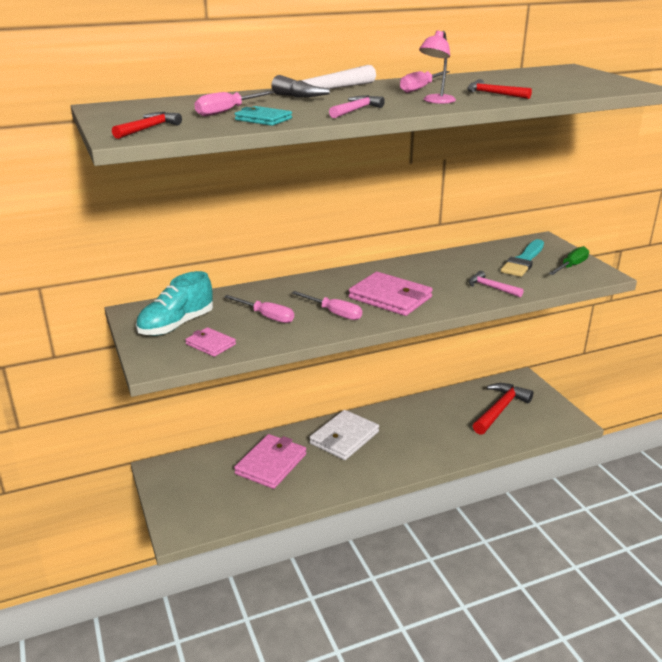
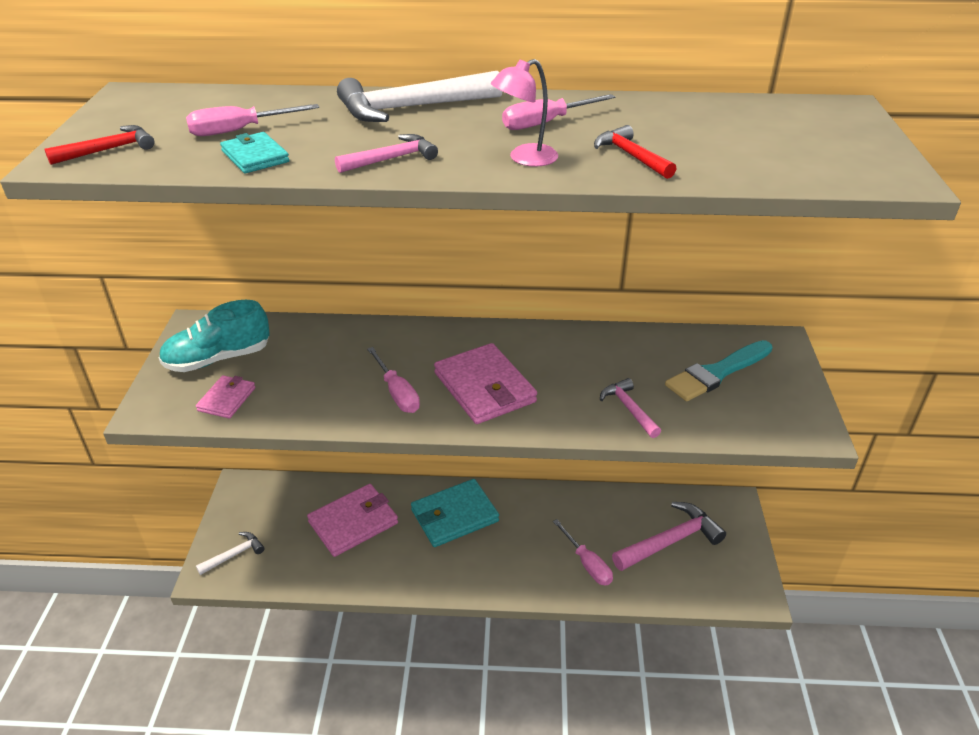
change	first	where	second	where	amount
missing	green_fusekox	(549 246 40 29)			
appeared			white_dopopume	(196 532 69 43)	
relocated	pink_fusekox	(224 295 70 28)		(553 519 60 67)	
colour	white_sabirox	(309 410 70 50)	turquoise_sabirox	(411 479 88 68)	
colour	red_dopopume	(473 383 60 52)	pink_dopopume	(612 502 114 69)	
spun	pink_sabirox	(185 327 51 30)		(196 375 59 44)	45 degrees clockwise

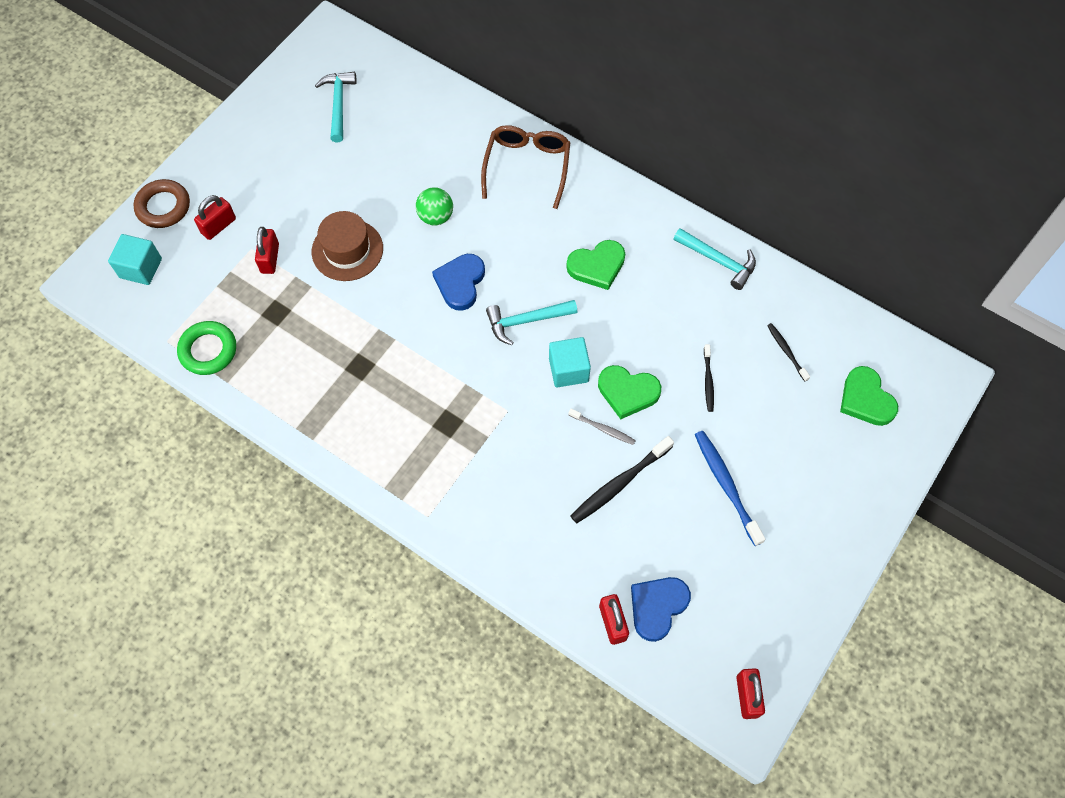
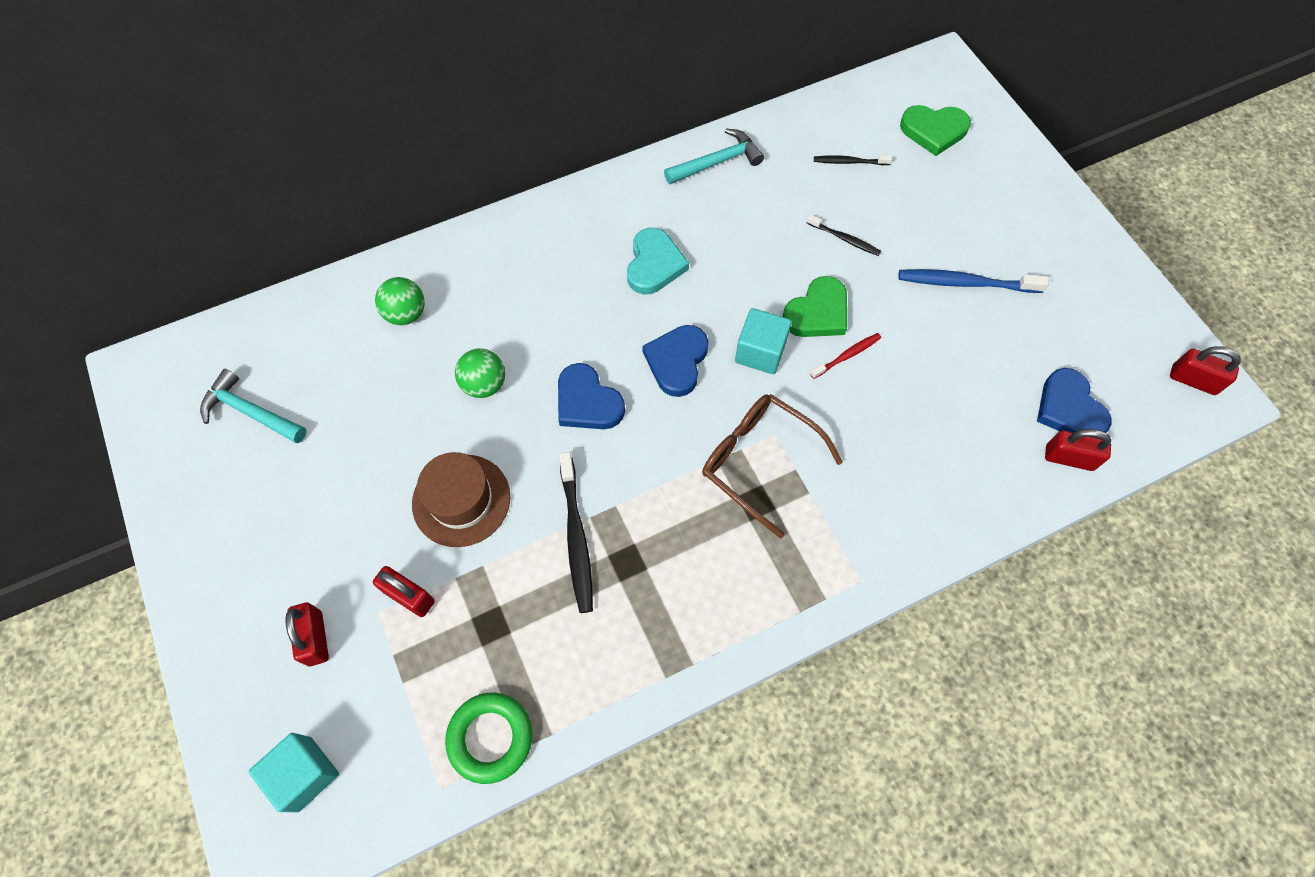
change	first	where	second	where	amount
missing	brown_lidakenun	(133 179 57 49)			
appeared			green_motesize	(375 277 50 48)	
relocated	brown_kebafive	(481 125 90 84)		(702 394 141 145)	
relocated	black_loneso	(571 436 103 87)		(559 452 34 161)	
exchanged	turquoise_dopopume	(486 300 91 45)	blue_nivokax	(642 325 67 72)	
colour	green_nivokax	(566 240 59 50)	turquoise_nivokax	(627 228 62 67)	
colour	grey_loneso	(568 409 68 36)	red_loneso	(810 333 71 46)	

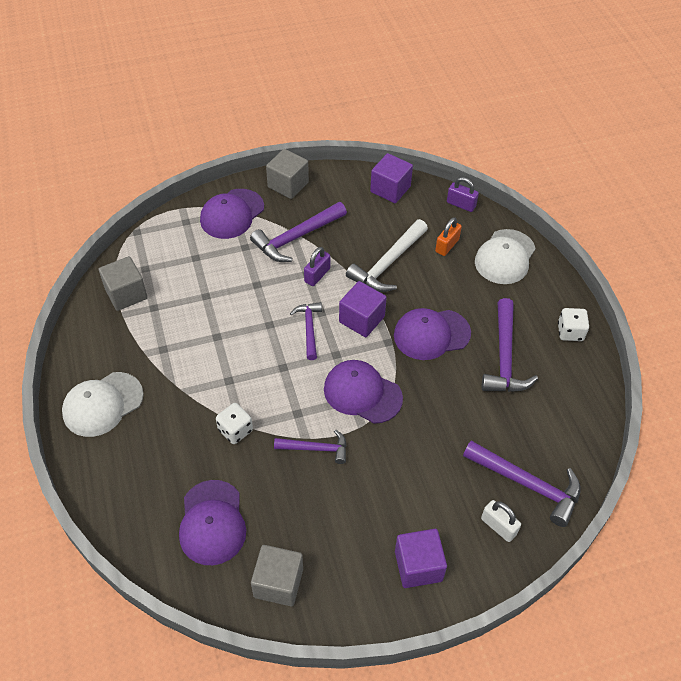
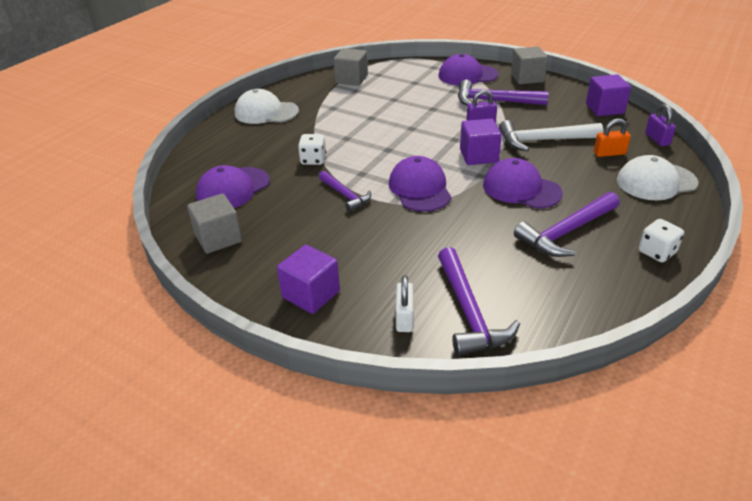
change	first	where	second	where	amount
missing	purple_dopopume	(290 302 32 58)			

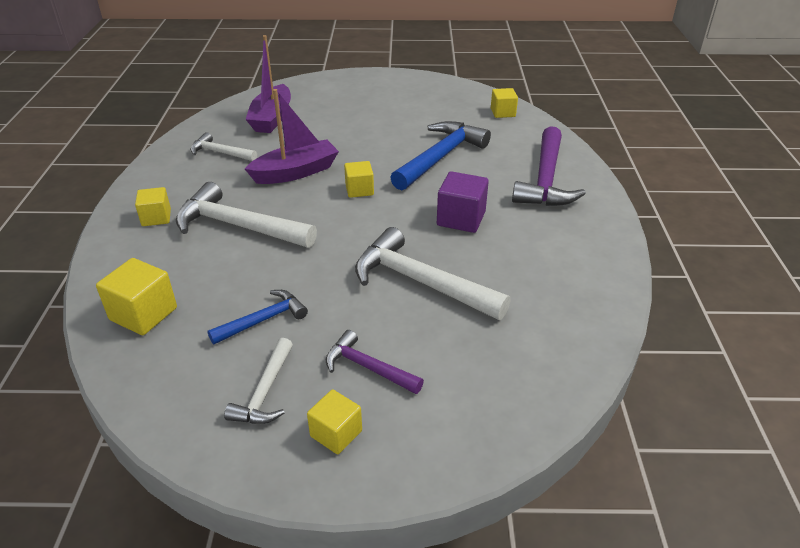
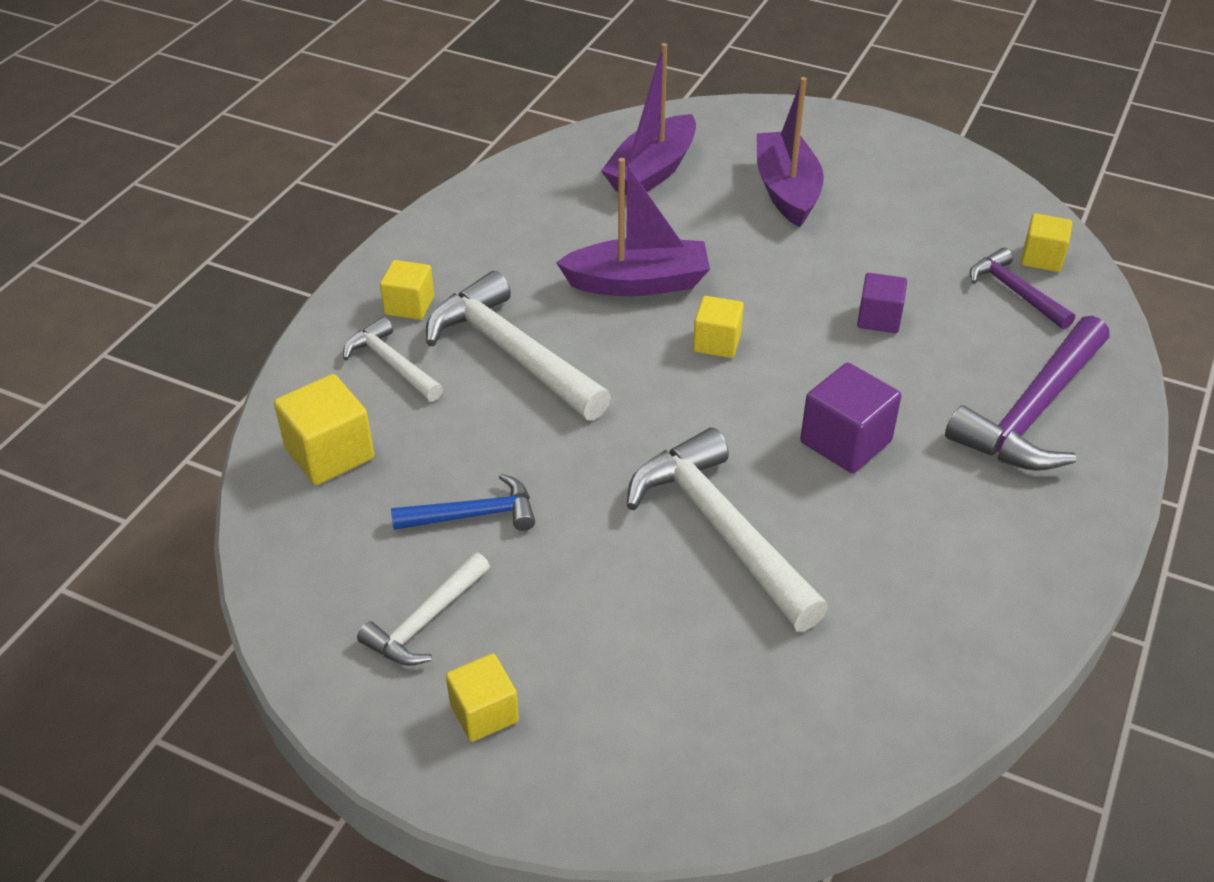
change	first	where	second	where	amount
appeared			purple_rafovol	(757 77 67 150)	
relocated	white_dopopume	(190 132 67 29)		(343 317 100 85)	
relocated	purple_dopopume	(326 330 98 64)		(970 248 105 81)	
exchanged	blue_dopopume	(390 121 101 70)	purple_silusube	(857 273 50 60)	

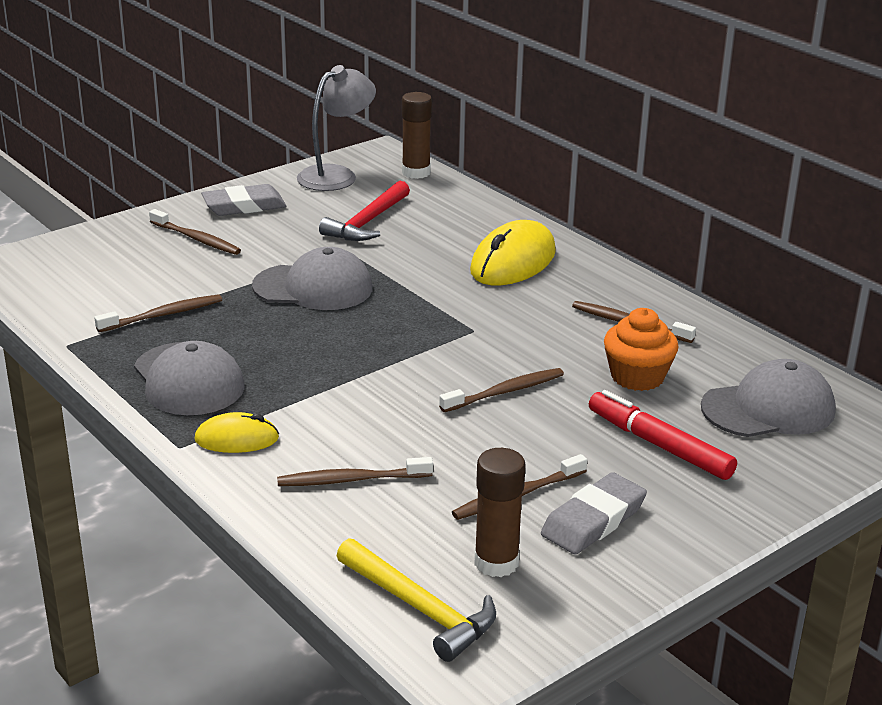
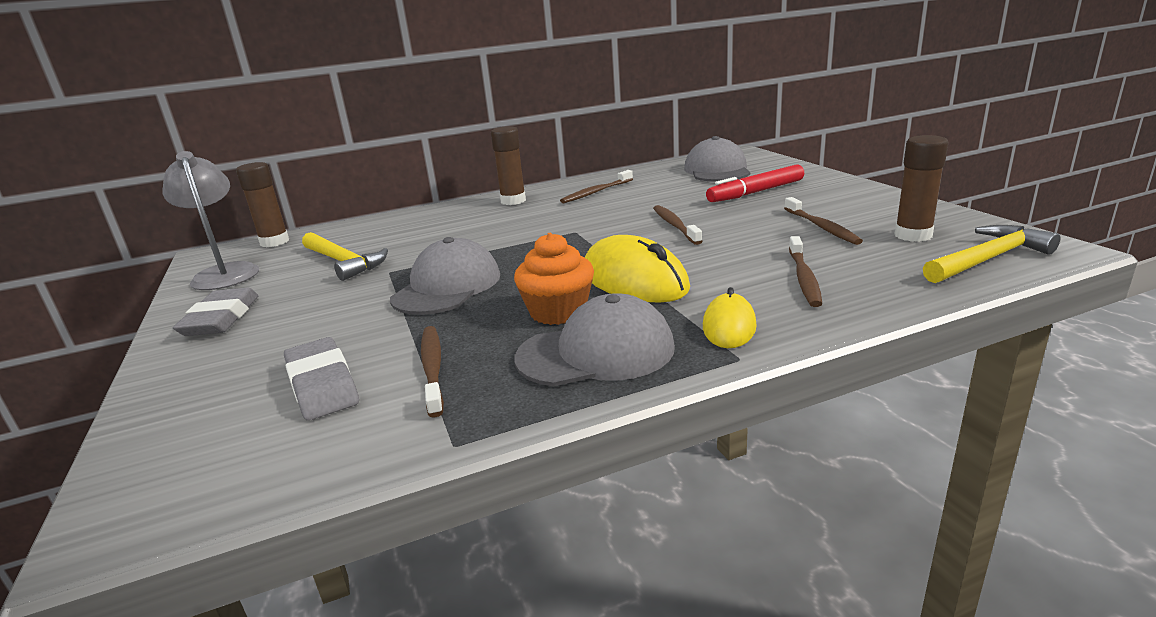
change	first	where	second	where	amount
missing	brown_loneso	(149 209 92 46)			
appeared			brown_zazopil	(491 126 35 79)	
relocated	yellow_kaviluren	(470 220 86 65)		(585 235 105 68)	
relocated	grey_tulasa	(541 472 106 83)		(284 337 75 84)	
relocated	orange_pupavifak	(604 308 75 83)		(514 233 80 92)	
colour	red_dopopume	(319 181 91 60)	yellow_dopopume	(302 232 86 49)	

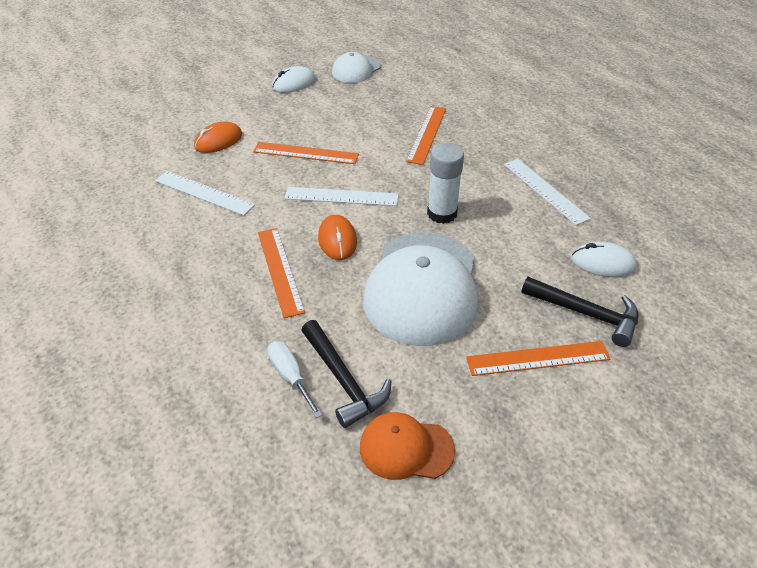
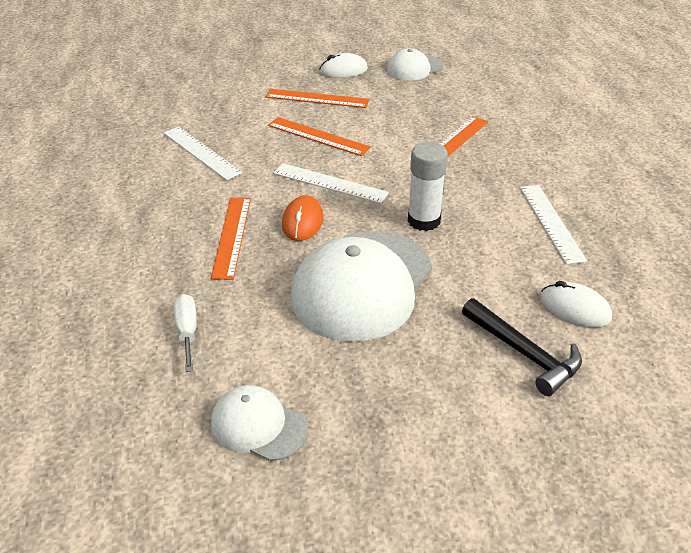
change	first	where	second	where	amount
missing	orange_kaviluren	(194 122 48 31)			
missing	black_dopopume	(301 320 90 108)			
relocated	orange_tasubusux	(466 341 144 35)		(265 89 105 19)	
colour	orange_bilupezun	(360 412 95 68)	white_bilupezun	(211 385 97 76)	

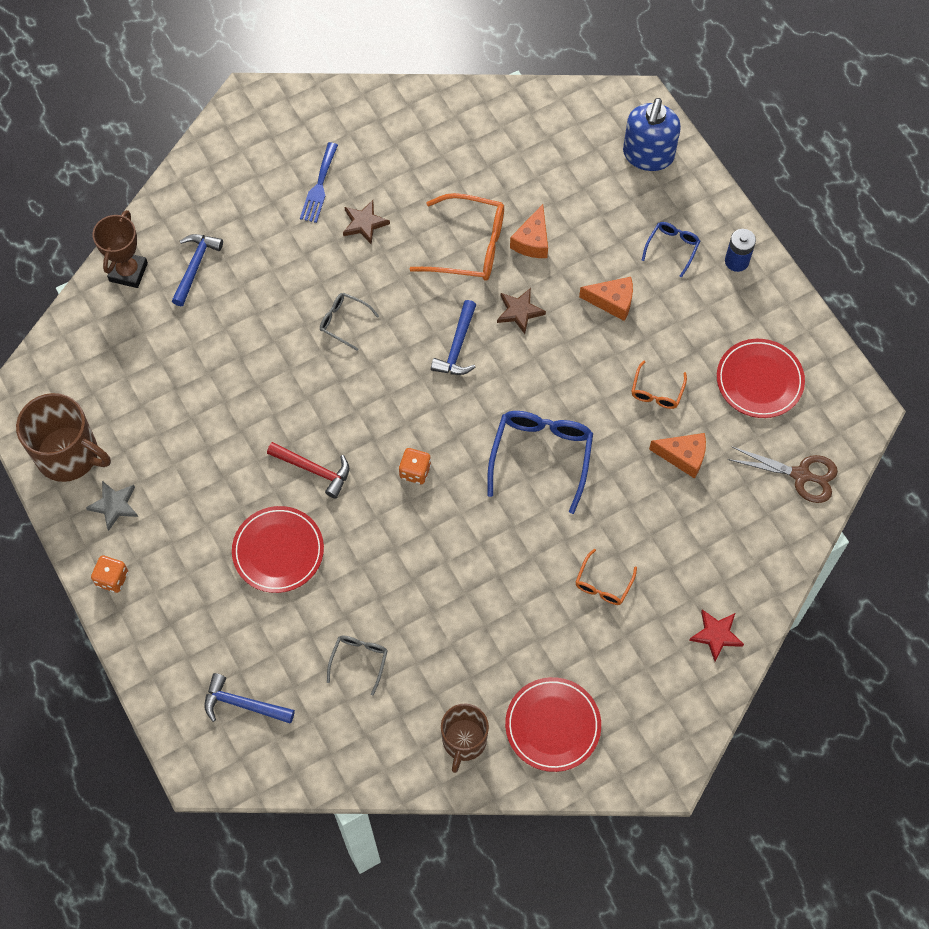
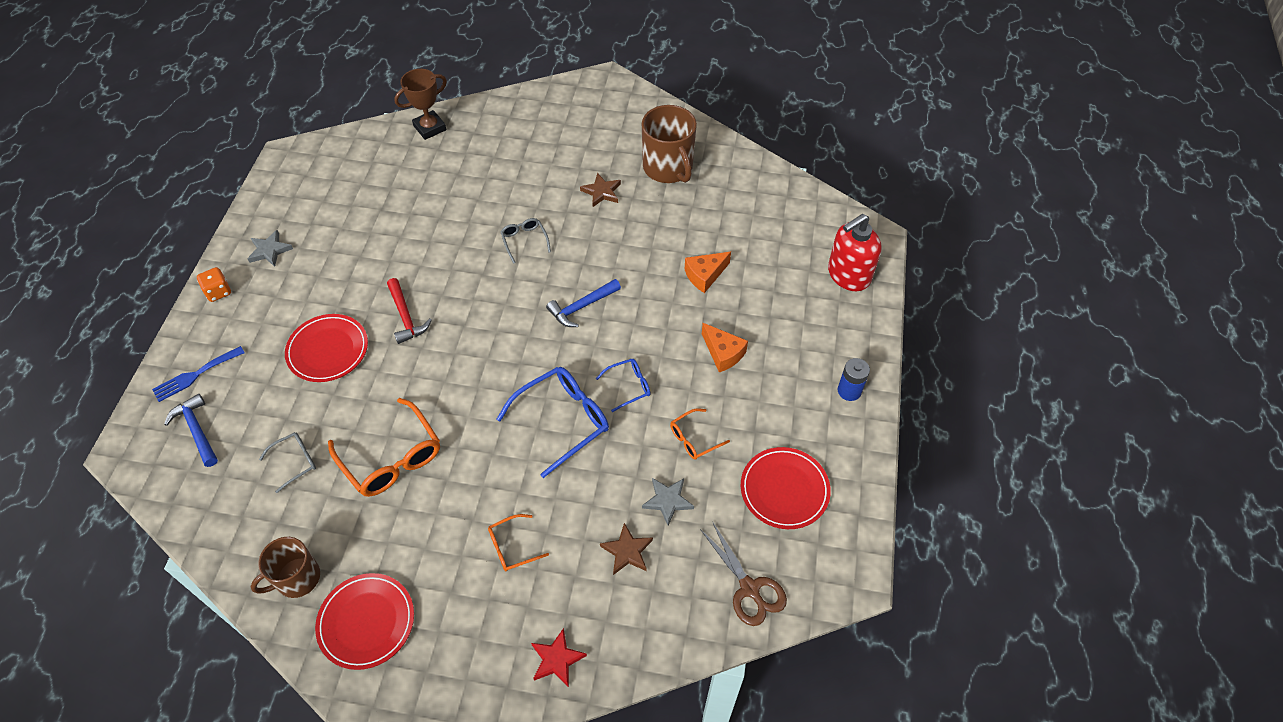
change	first	where	second	where	amount
missing	blue_dopopume	(172 234 51 72)			
missing	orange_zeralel	(399 448 32 36)			
relocated	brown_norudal	(16 393 95 89)		(642 105 55 78)	
relocated	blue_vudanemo	(300 142 38 81)		(152 346 93 56)	
relocated	orange_kebafive	(410 193 94 88)		(328 398 112 99)	
relocated	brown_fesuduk	(497 288 49 46)		(600 523 53 52)	
relocated	blue_kebafive	(642 222 58 55)		(596 359 55 53)	
exchanged	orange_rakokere	(649 433 57 46)	grey_fesuduk	(642 478 52 47)	
colour	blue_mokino	(623 98 58 73)	red_mokino	(828 214 54 77)	

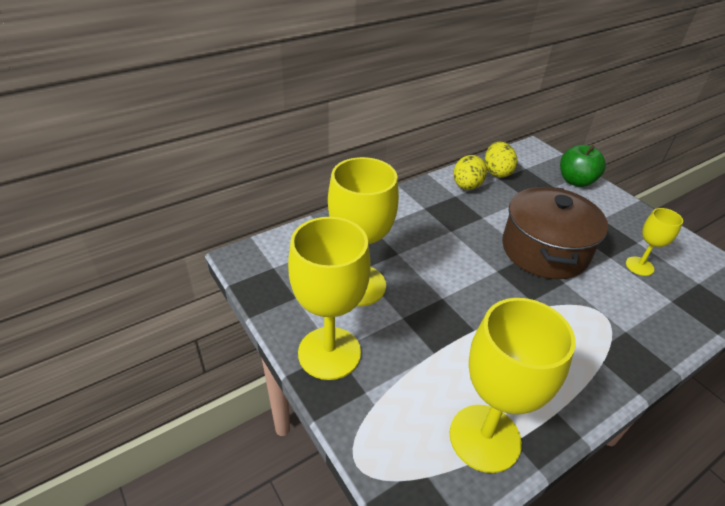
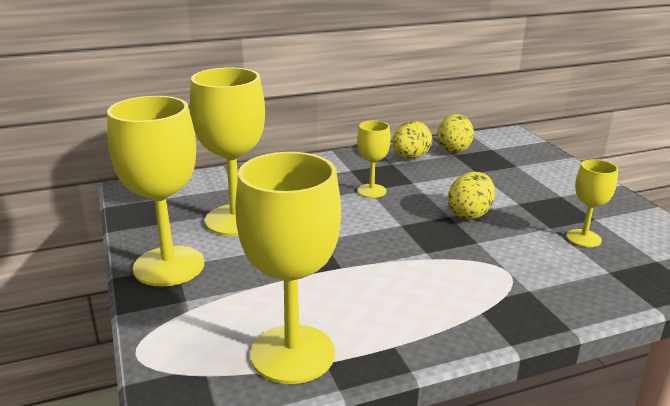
change	first	where	second	where	amount
missing	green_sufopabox	(560 145 46 42)			
appeared			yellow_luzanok	(357 120 34 78)	
exchanged	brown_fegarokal	(502 185 106 94)	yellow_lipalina	(448 172 47 47)	

